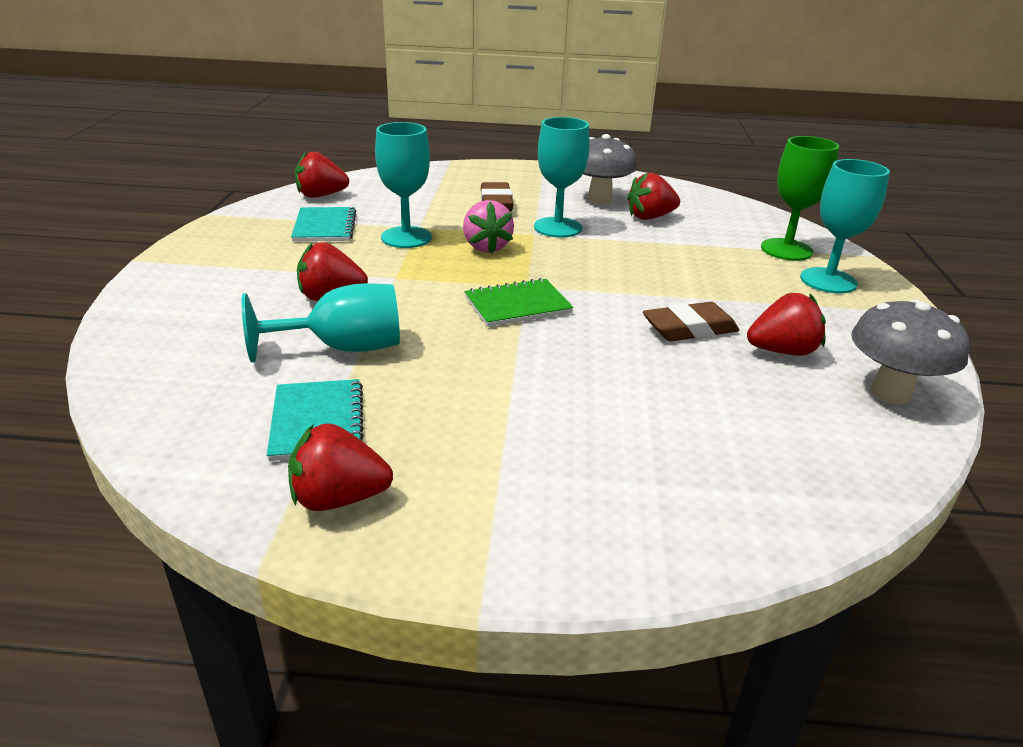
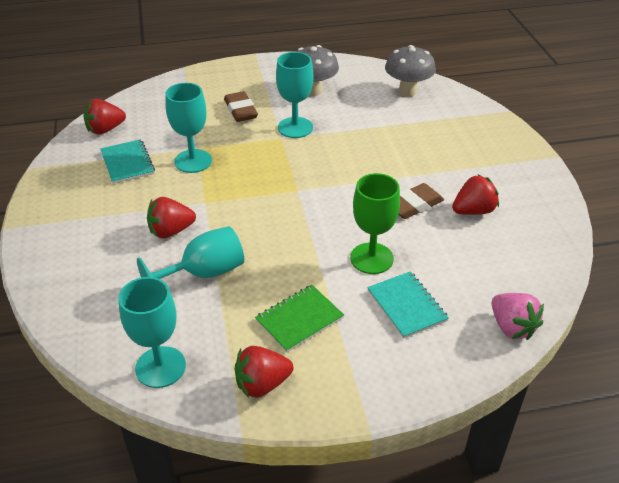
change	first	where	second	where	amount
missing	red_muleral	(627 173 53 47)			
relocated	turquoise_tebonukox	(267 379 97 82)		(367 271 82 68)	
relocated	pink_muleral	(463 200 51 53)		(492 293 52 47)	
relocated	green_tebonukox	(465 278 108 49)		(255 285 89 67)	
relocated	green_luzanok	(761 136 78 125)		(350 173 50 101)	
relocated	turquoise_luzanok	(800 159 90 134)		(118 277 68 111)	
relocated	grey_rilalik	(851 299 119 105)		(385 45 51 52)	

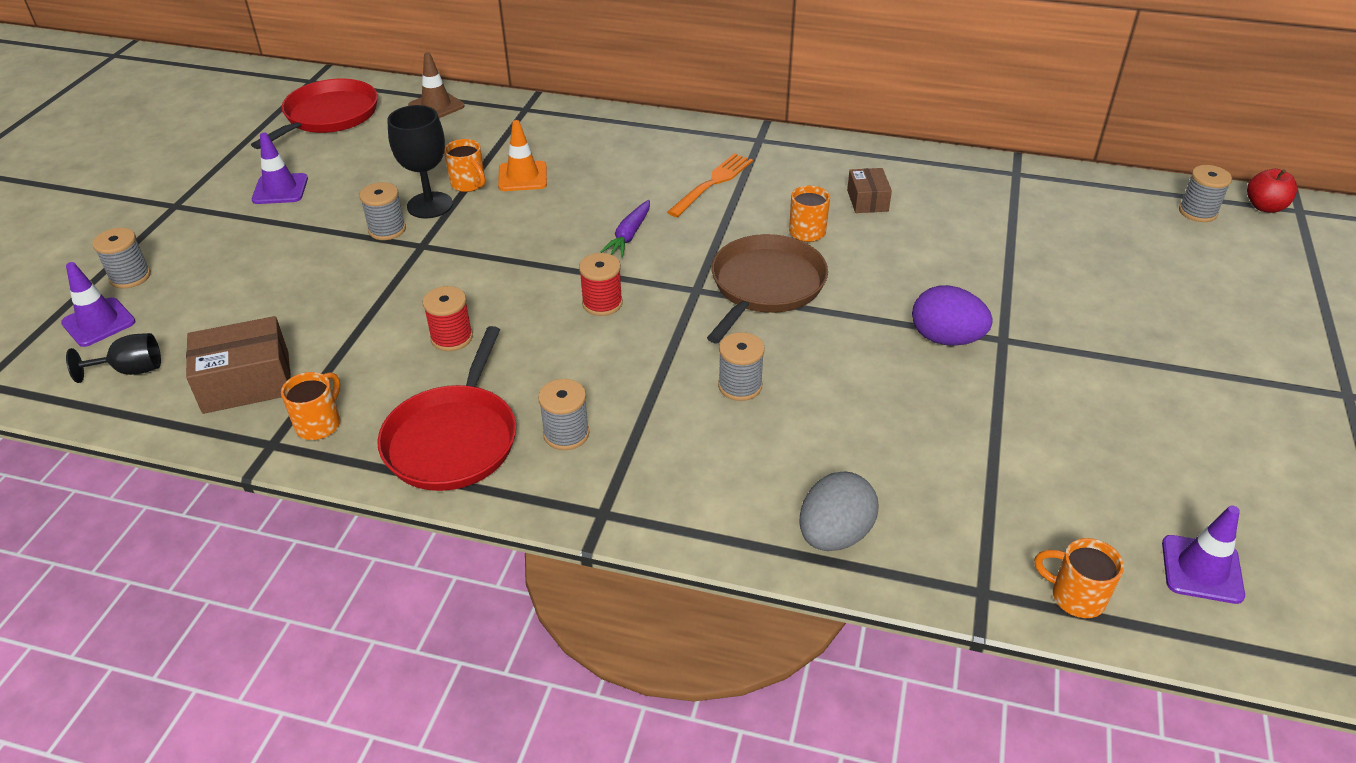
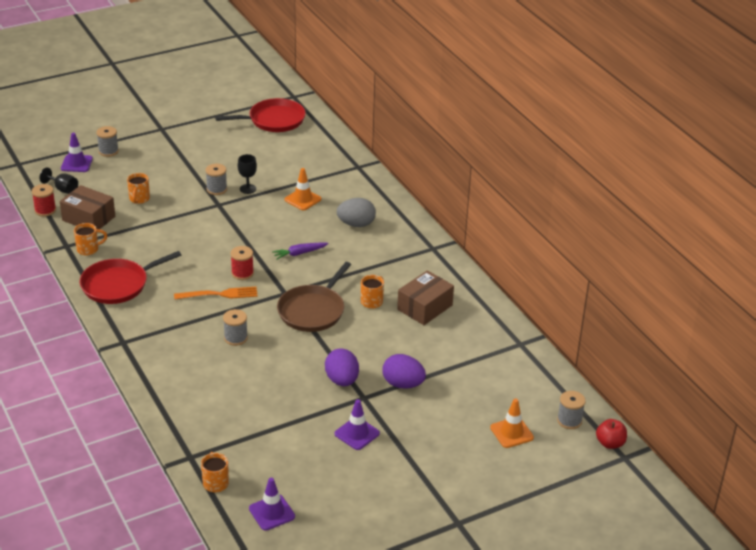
change	first	where	second	where	amount
missing	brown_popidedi	(408 52 57 66)			
missing	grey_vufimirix	(538 379 51 71)			
appeared			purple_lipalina	(383 354 43 35)	
appeared			orange_popidedi	(490 399 44 49)	
relocated	purple_popidedi	(252 133 56 71)		(335 399 45 51)	
relocated	red_vufimirix	(423 286 50 65)		(32 184 24 33)	
relocated	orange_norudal	(444 139 41 53)		(127 173 23 31)	
relocated	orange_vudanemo	(667 153 86 64)		(174 287 84 13)	
relocated	grey_lipalina	(800 472 78 79)		(337 198 39 29)	
spun	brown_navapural	(707 234 121 109)		(277 262 74 70)	135 degrees clockwise
size	black_luzanok	(387 105 66 113)		(238 154 19 40)	x0.64
size	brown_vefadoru	(847 168 45 45)		(397 270 57 55)	x1.67

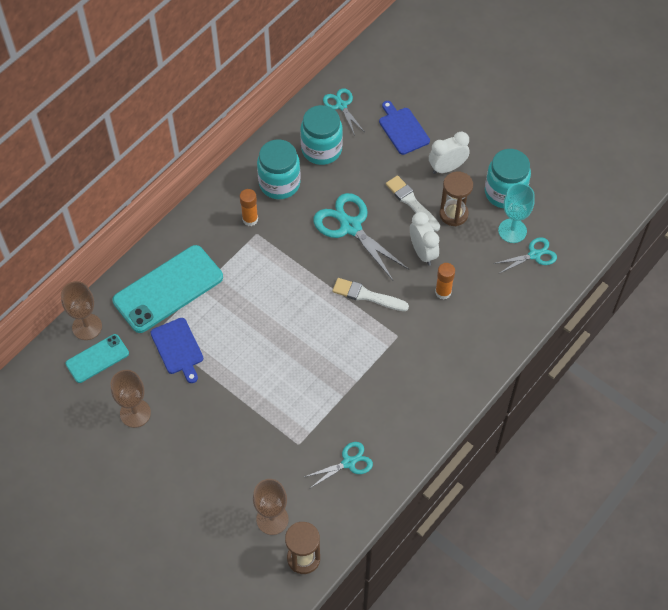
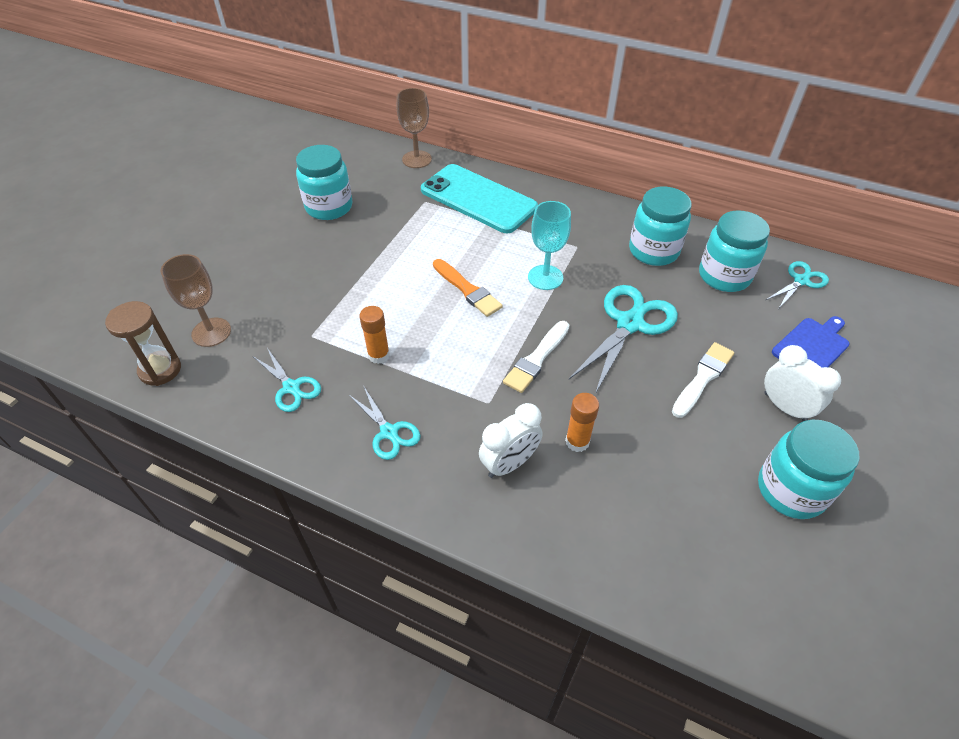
change	first	where	second	where	amount
missing	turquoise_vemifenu	(66 334 63 49)			
missing	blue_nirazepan	(150 318 53 65)			
missing	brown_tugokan	(439 172 34 54)			
appeared			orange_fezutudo	(433 259 70 58)	
relocated	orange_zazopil	(240 189 18 37)		(359 306 31 58)	
relocated	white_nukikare	(410 212 29 54)		(479 403 64 75)	
relocated	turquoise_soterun	(493 237 64 36)		(349 387 72 73)	
relocated	turquoise_luzanok	(498 183 37 60)		(528 201 43 89)	
exchanged	brown_luzanok	(111 370 40 58)	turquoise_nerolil	(296 145 56 75)	
spun	white_fezutudo	(332 278 77 33)		(503 321 67 72)	150 degrees counterclockwise

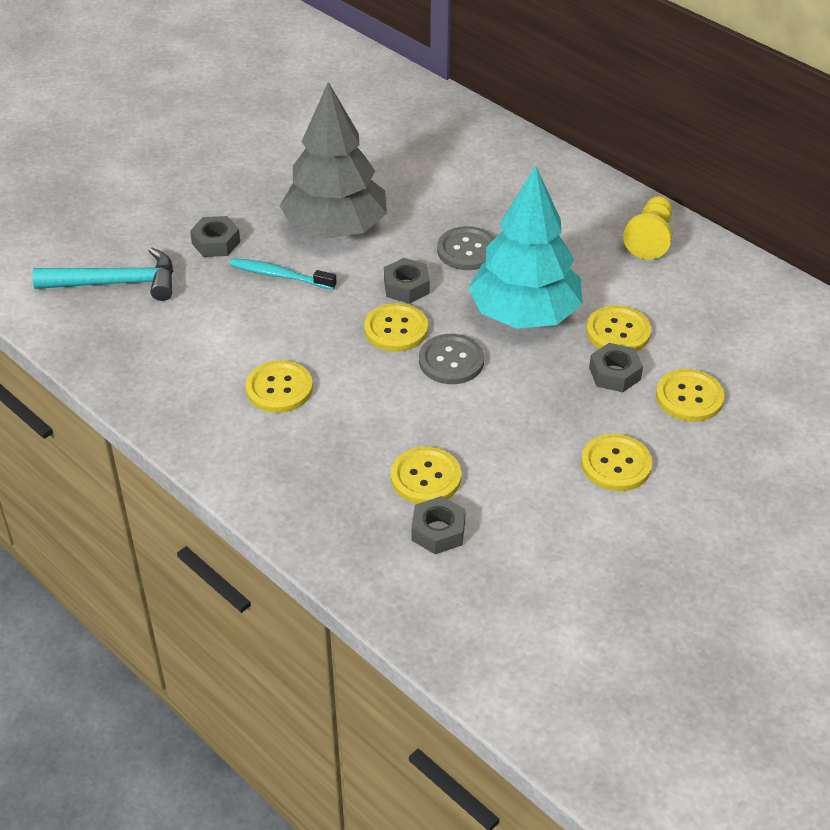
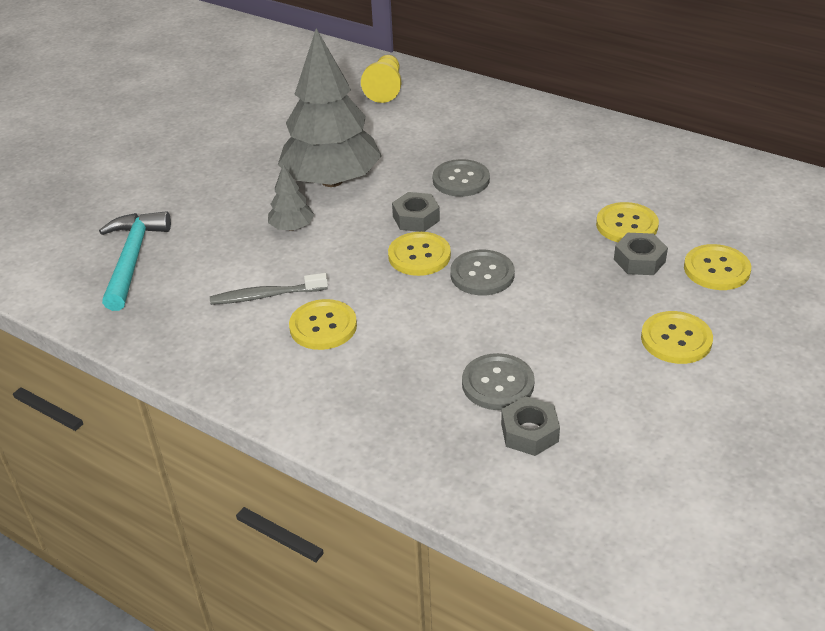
change	first	where	second	where	amount
missing	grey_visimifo	(190 216 50 41)			
missing	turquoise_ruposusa	(468 166 114 163)			
appeared			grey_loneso	(210 273 118 32)	
relocated	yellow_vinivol	(623 196 49 64)		(361 55 40 48)	
exchanged	turquoise_loneso	(230 258 106 32)	grey_ruposusa	(268 164 46 67)	
colour	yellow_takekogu	(391 447 70 57)	grey_takekogu	(462 353 73 57)	
spun	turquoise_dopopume	(32 247 141 54)		(99 211 72 100)	75 degrees counterclockwise

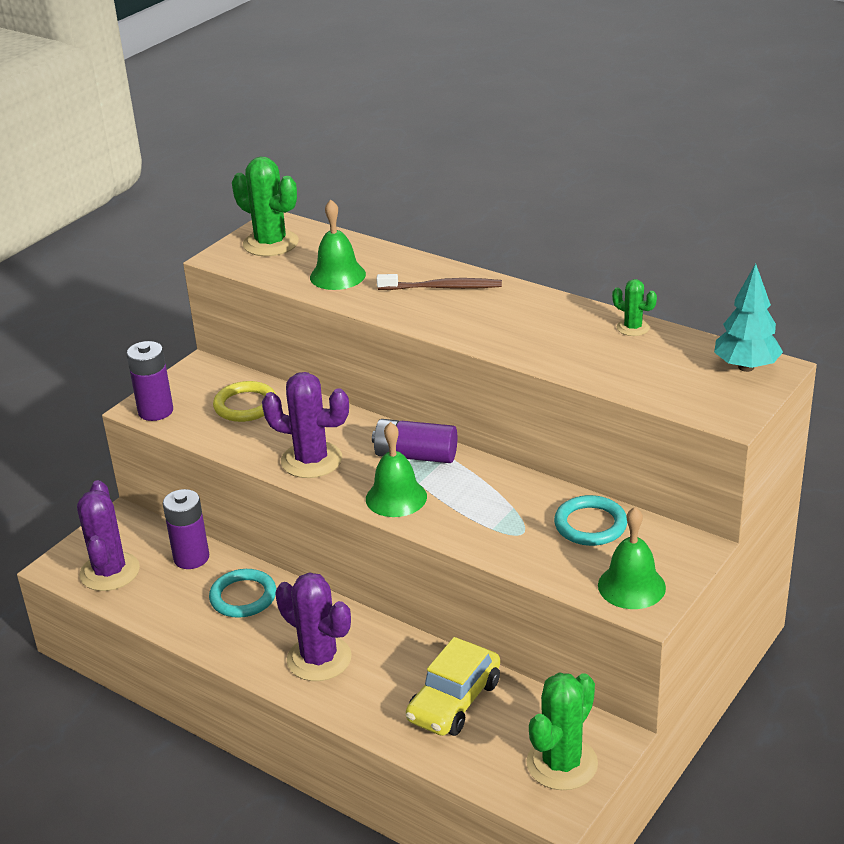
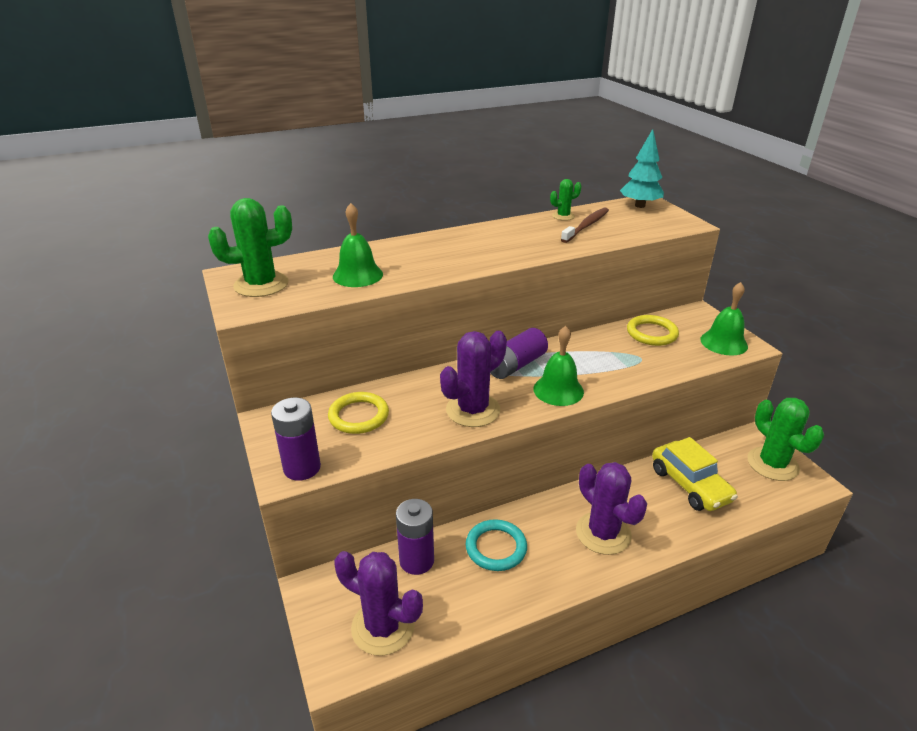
change	first	where	second	where	amount
relocated	brown_loneso	(377 274 125 16)		(561 208 48 35)	
colour	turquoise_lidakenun	(554 495 73 51)	yellow_lidakenun	(627 315 52 31)	
spun	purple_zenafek	(275 572 77 109)		(576 462 71 93)	75 degrees clockwise

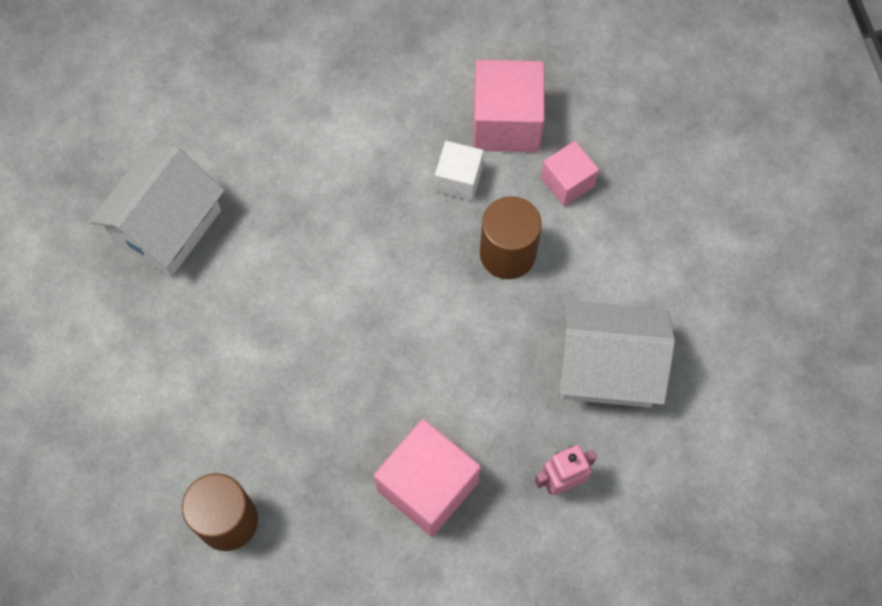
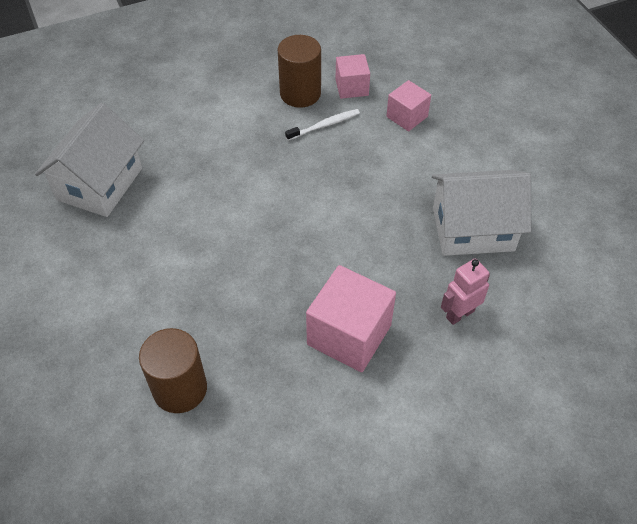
change	first	where	second	where	amount
relocated	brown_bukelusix	(480 196 62 83)		(278 35 43 73)	
exchanged	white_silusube	(435 141 49 60)	white_loneso	(285 109 75 32)	
size	pink_silusube	(473 60 71 92)		(335 54 35 45)	x0.58

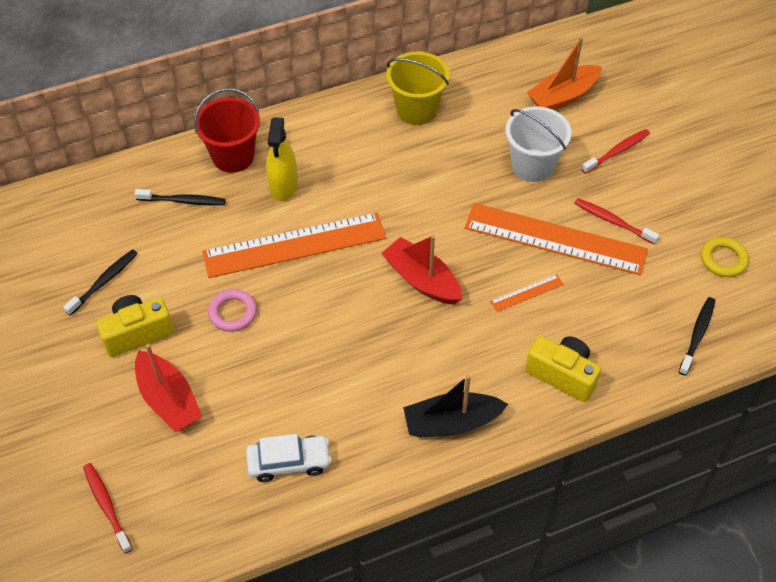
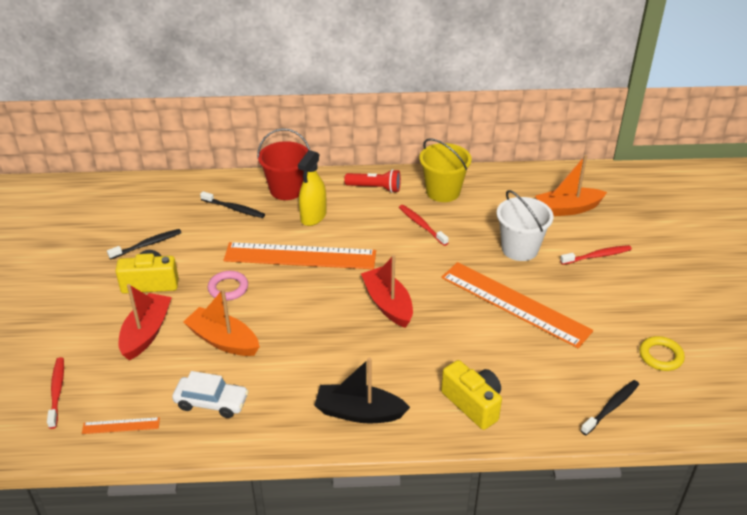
change	first	where	second	where	amount
appeared			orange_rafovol	(183 289 77 67)	
appeared			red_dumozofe	(344 169 57 24)	
relocated	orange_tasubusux	(490 274 74 38)		(82 417 78 17)	
relocated	red_loneso	(574 198 85 47)		(399 205 50 41)	
spun	red_rafovol	(135 344 67 88)		(118 284 54 77)	150 degrees counterclockwise

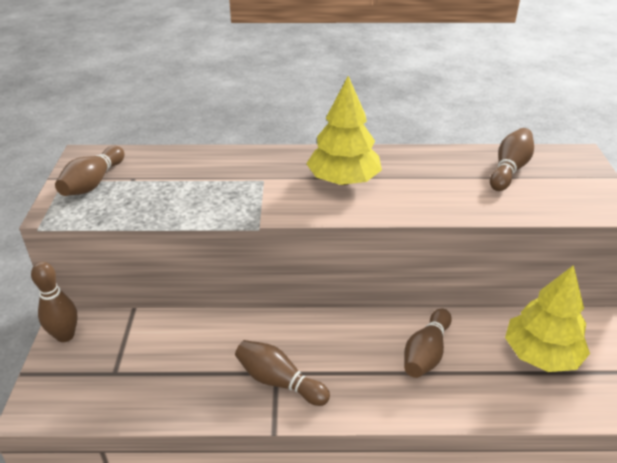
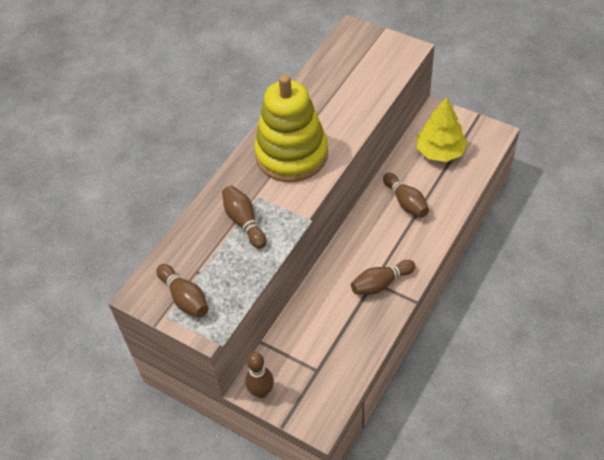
change	first	where	second	where	amount
relocated	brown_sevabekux	(490 128 44 63)		(222 185 44 64)	
exchanged	yellow_ruposusa	(306 76 76 109)	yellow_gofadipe	(254 75 74 107)	

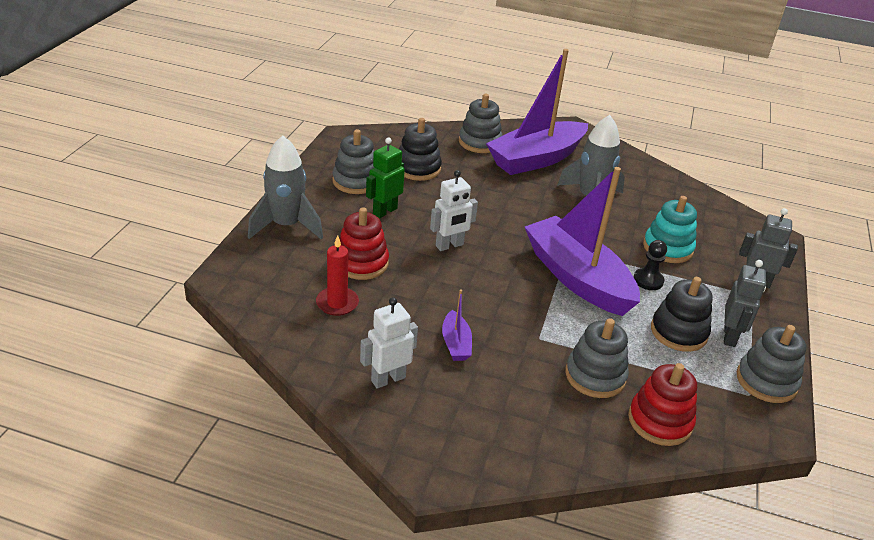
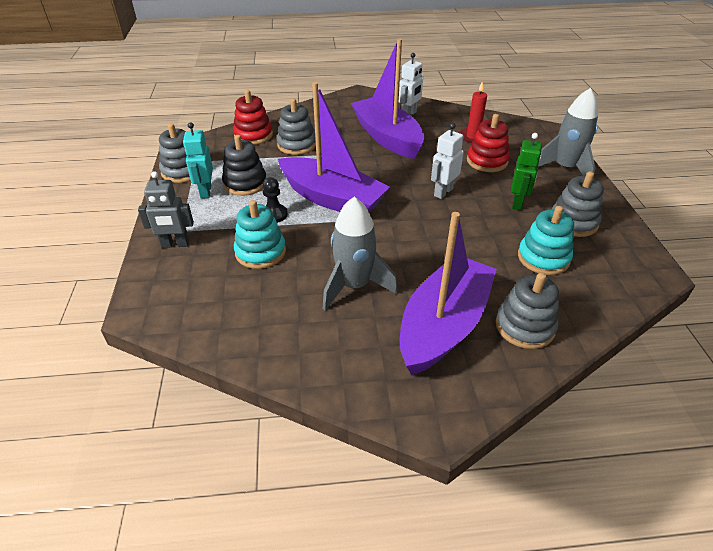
change	first	where	second	where	amount
colour	black_gofadipe	(399 118 43 63)	turquoise_gofadipe	(518 206 56 69)	
colour	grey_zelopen	(724 260 42 87)	turquoise_zelopen	(183 122 30 77)	
size	purple_rafovol	(442 289 30 72)		(351 39 74 120)	x2.41

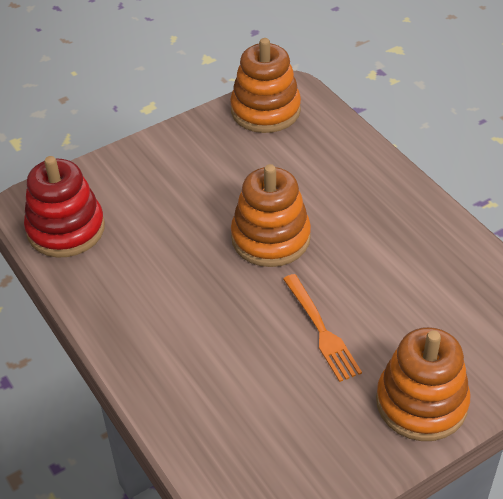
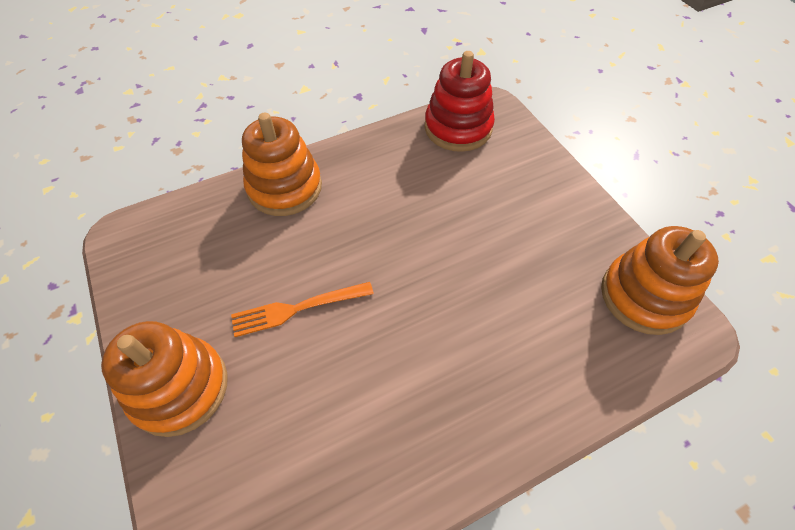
change	first	where	second	where	amount
relocated	orange_gofadipe	(231 164 80 103)		(242 113 80 103)	

